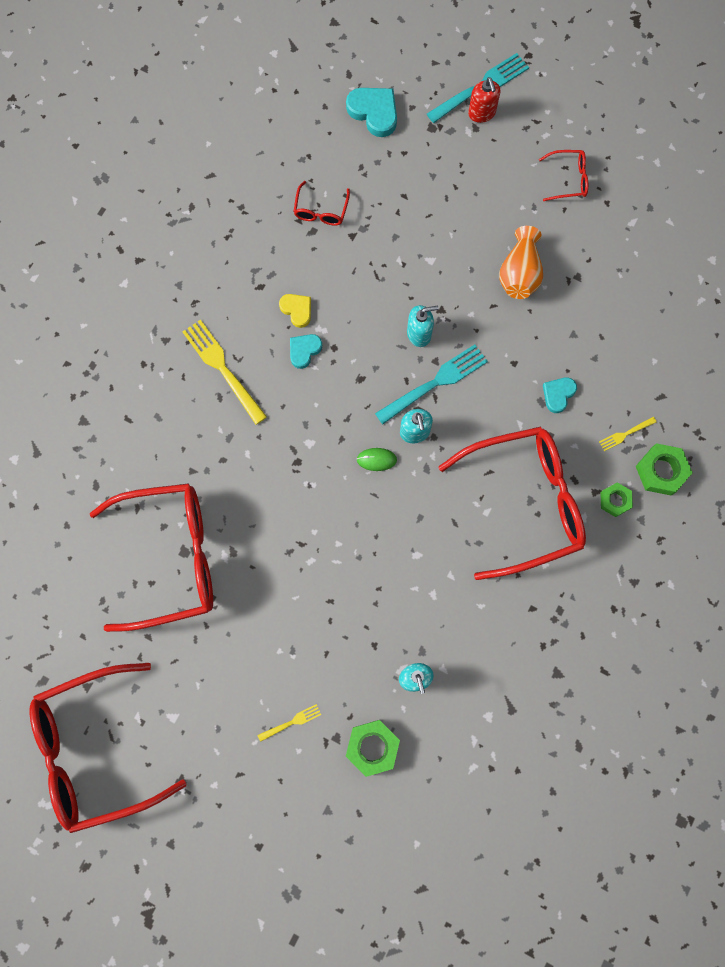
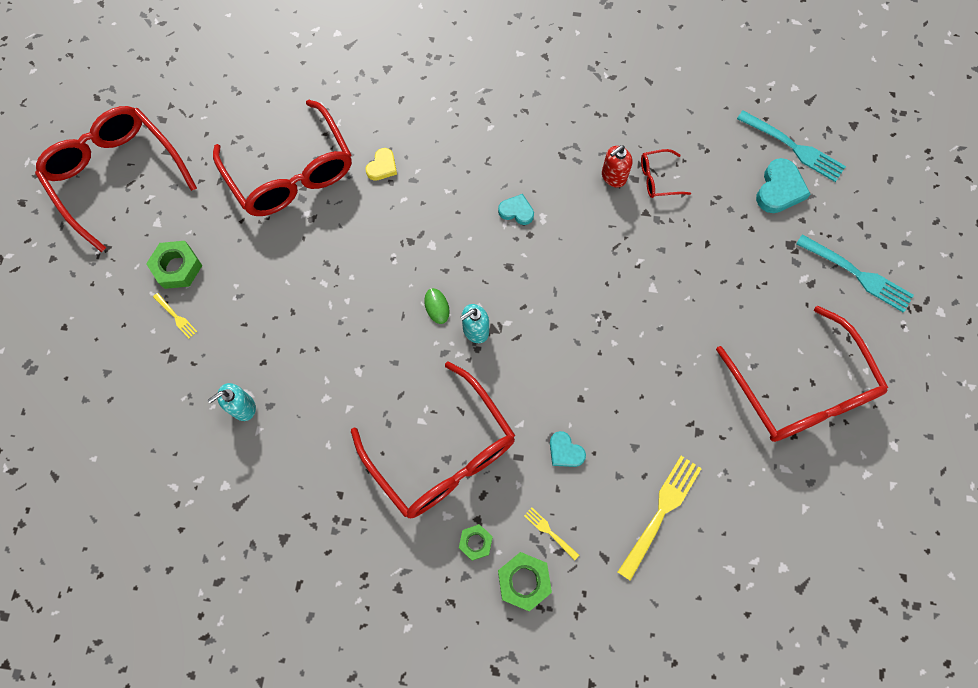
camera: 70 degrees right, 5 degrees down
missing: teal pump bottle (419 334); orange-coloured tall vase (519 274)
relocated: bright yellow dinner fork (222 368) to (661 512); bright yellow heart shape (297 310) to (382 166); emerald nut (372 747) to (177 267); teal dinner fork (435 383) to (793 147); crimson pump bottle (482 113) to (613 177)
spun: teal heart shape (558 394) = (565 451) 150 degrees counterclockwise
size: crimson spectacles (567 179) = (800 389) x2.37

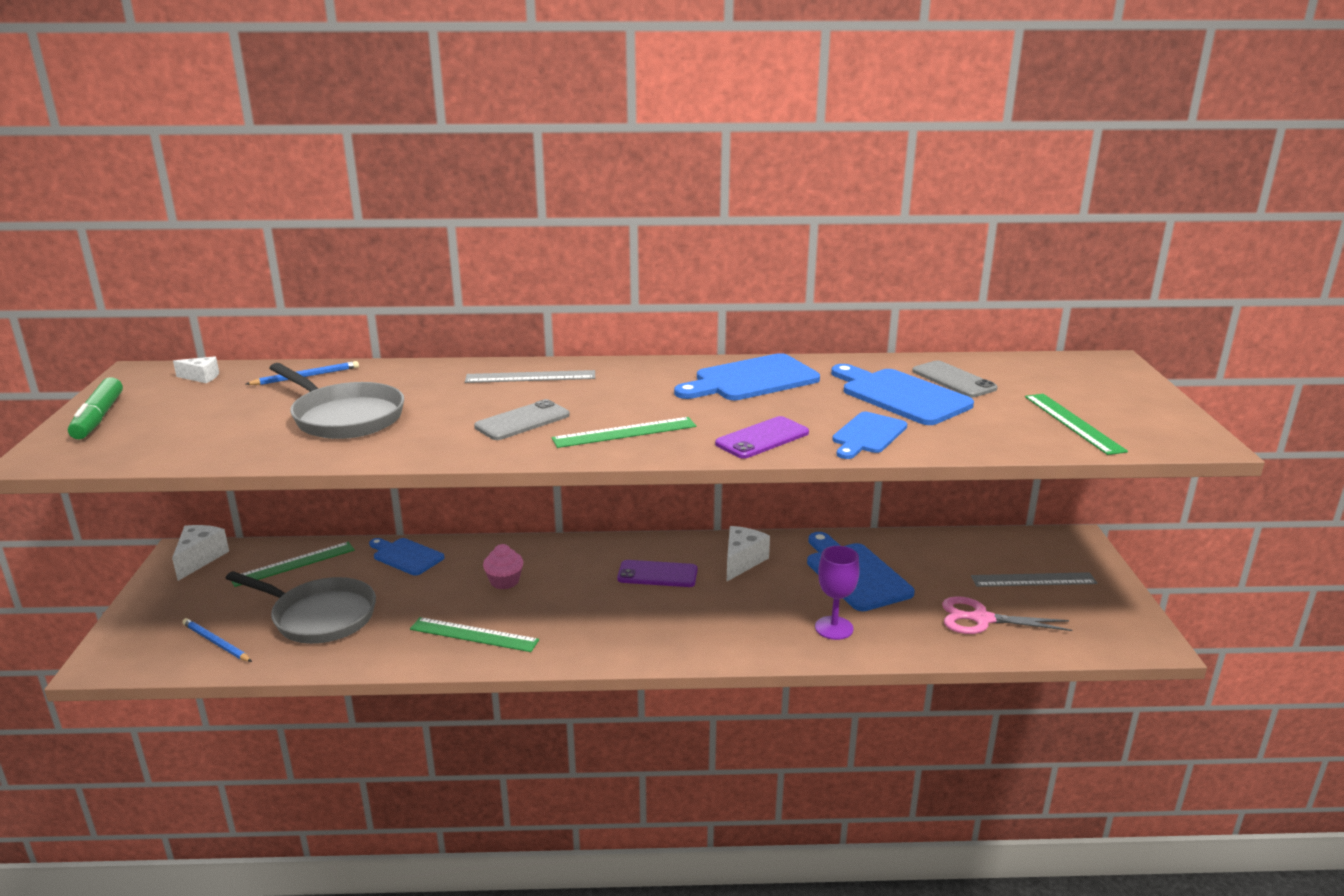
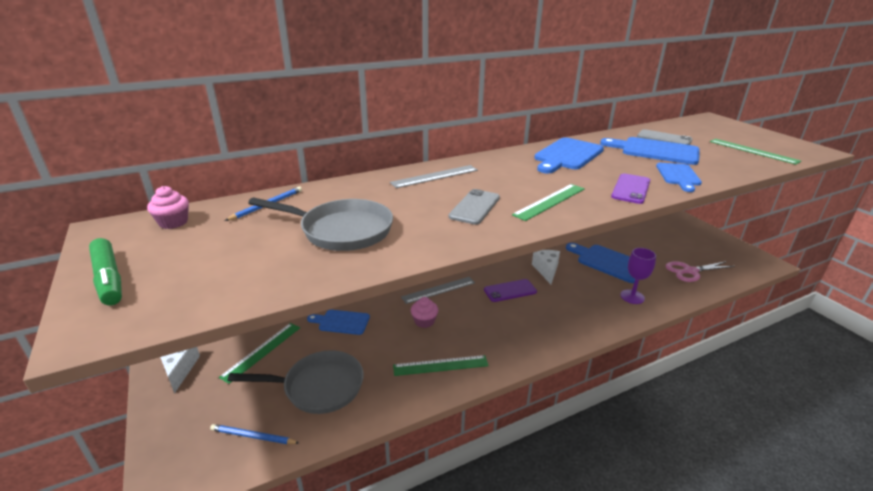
camera: 25 degrees left, 5 degrees up
relocated: grey straightedge (1033 580) to (438 290)
exchanged: white piece of cheese (201 377) to rose-pink cupcake (173 222)

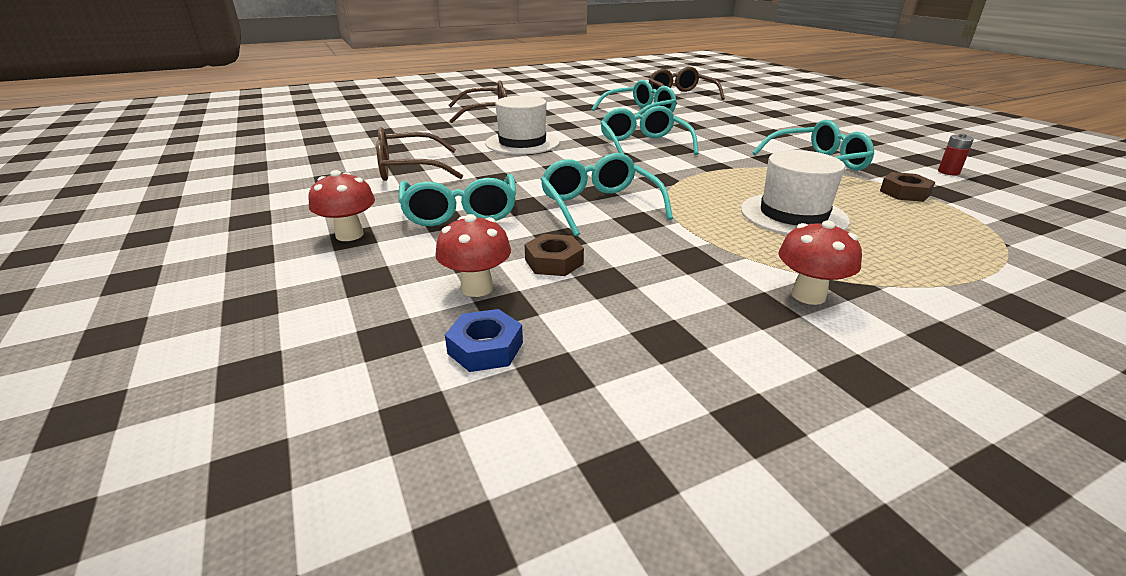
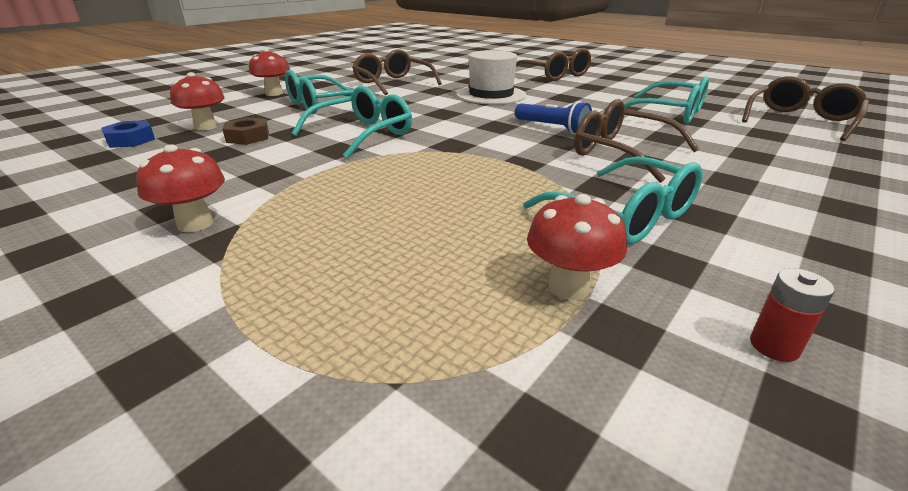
camera: 65 degrees right, 0 degrees up
missing: white hat (793 215)
appeared: brown spectacles (621 153)
exchanged: teal spectacles (643 145) to royal blue torch (552 128); brown nut (904 193) to crimson mushroom (568 287)

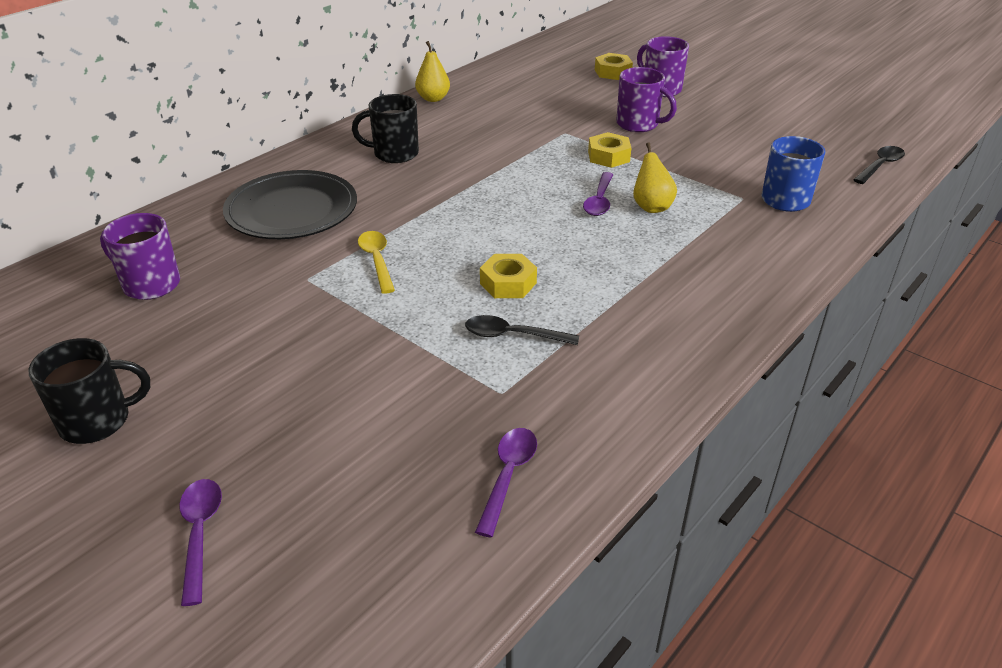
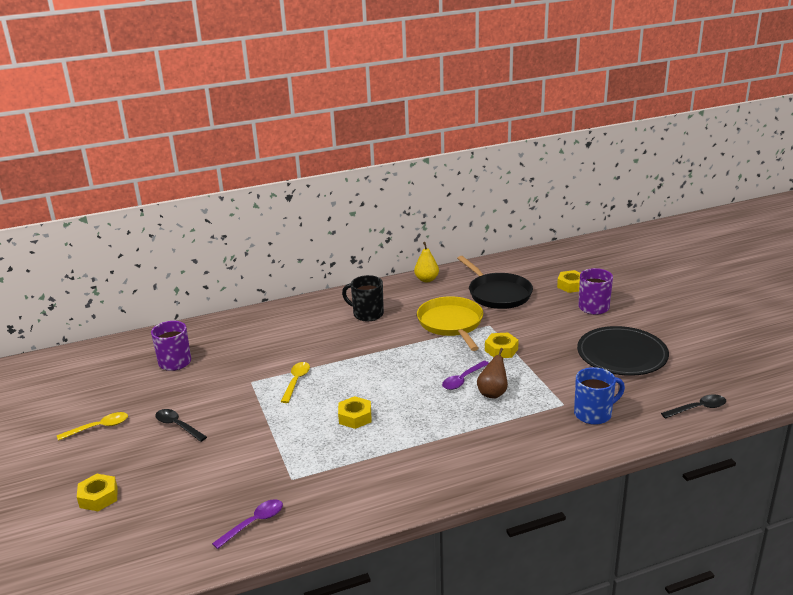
camera: 30 degrees right, 10 degrees down
missing: royal purple tea mug (638 124)
appeared: bright yellow pan (451 324); ebony pan (497 294)
relocated: ebony plate (292 210) to (622 355); ebony spoon (513 335) to (178 426)
exchanged: ebony tea mug (97 421) to bright yellow spoon (98 428); royal purple spoon (200 534) to bright yellow nut (98 497)
colour: bright yellow toy pear (651 207) to brown toy pear (493 393)

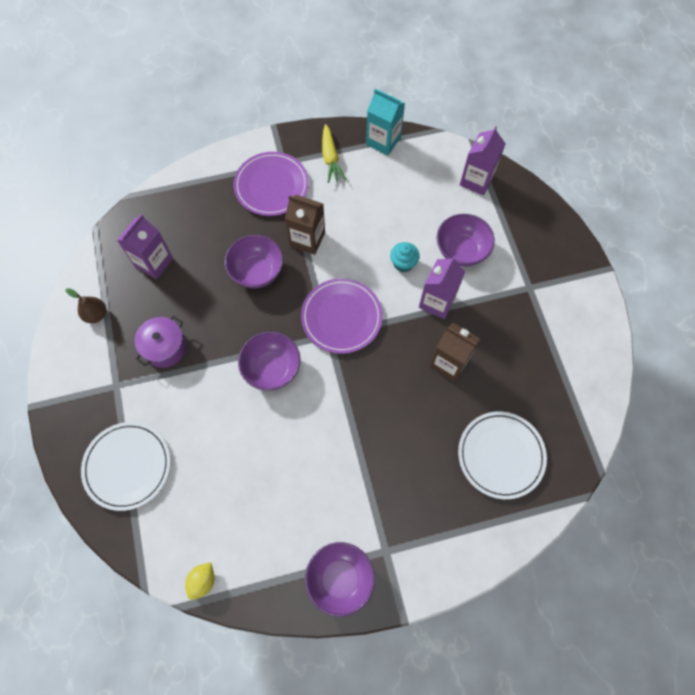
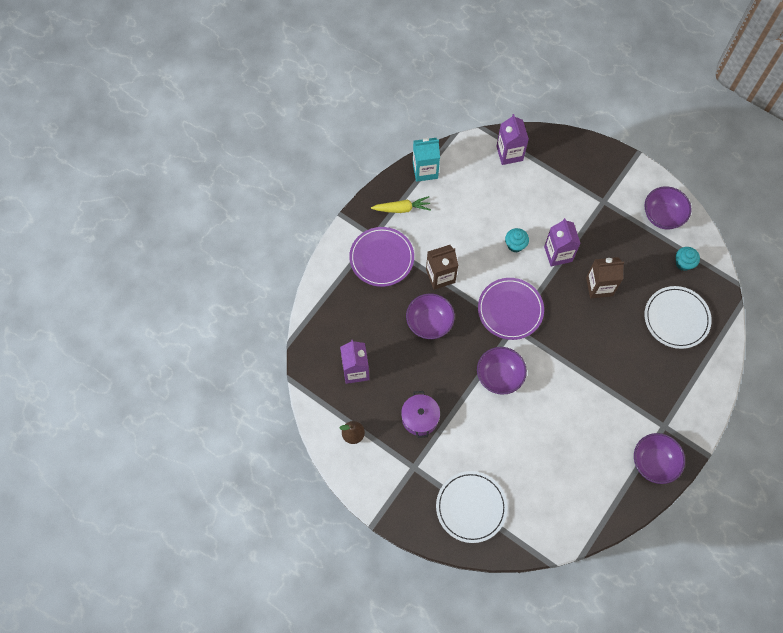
camera: 40 degrees left, 0 degrees up
missing: bright yellow citrus fruit (202 581)
appeared: teal cupcake (683 263)
relocated: royal purple bowl (461 250) to (662 216)
spun: bright yellow root vegetable (330 158) = (402 209) 45 degrees counterclockwise

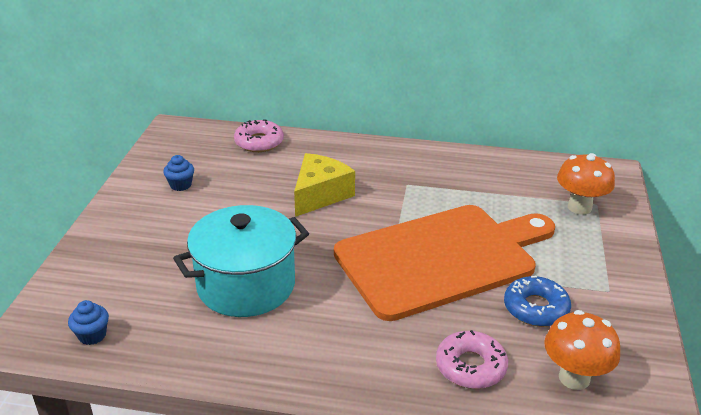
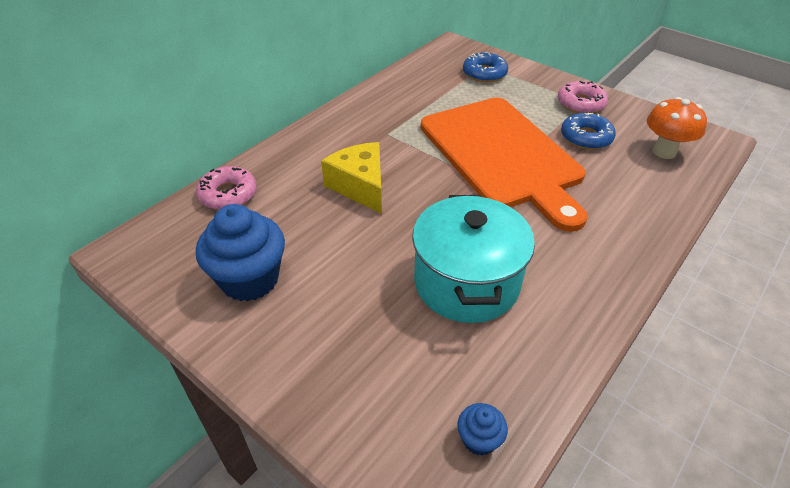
camera: 60 degrees left, 10 degrees up
relocated: rose-pink donut (470 366) to (580 103)
exchanged: orange-coloured mushroom (579 207) to royal blue donut (484 73)
spun: orange-coloured chopping board (441 258) = (502 155) 150 degrees clockwise
size: royal blue cupcake (180 185) = (250 279) x2.15

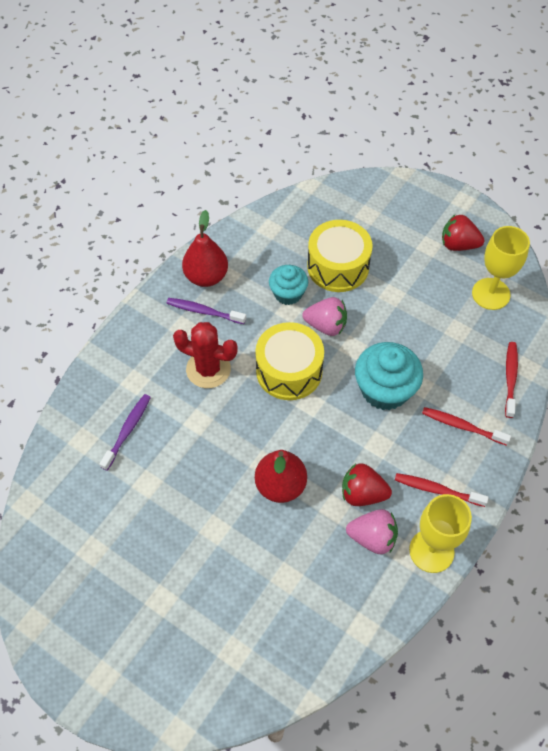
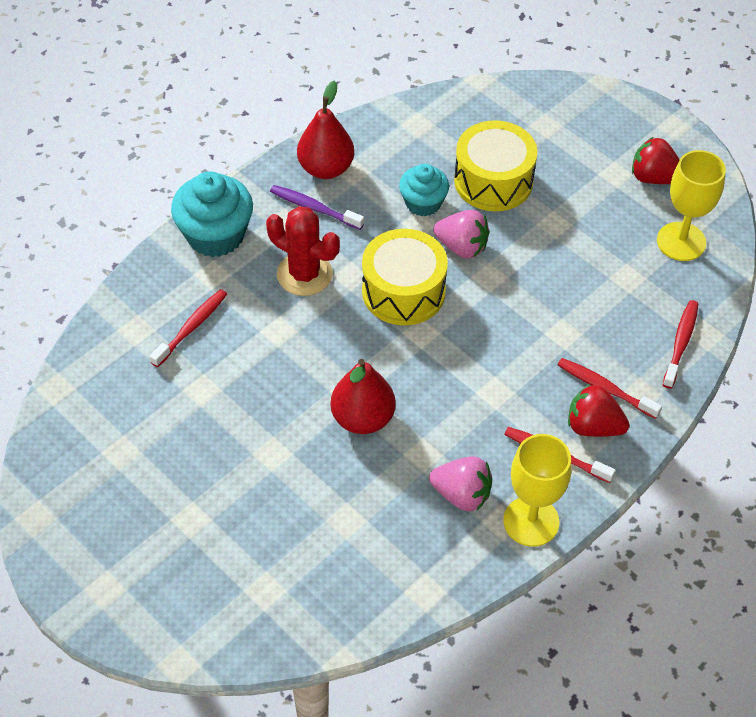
camera: 10 degrees right, 5 degrees down
relocated: crimson toy strawberry (362 494) to (593 426); teal cupcake (384 390) to (215 235)
colour: royal purple tooth brush (127 430) to crimson tooth brush (191 327)

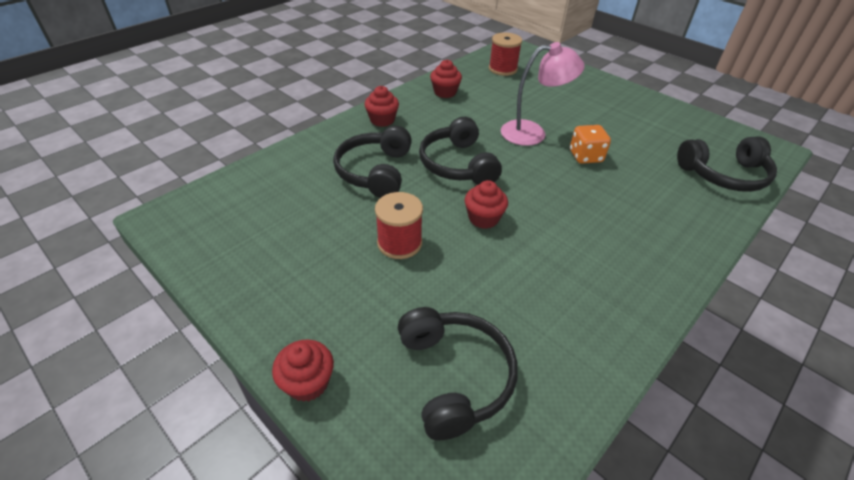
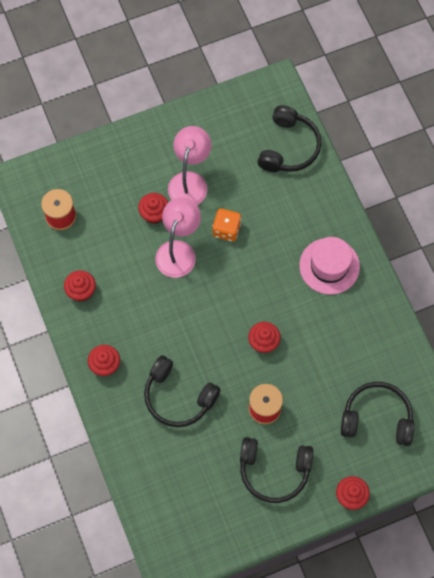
camera: 65 degrees left, 25 degrees up
appeared: crimson cupcake (154 214); rose-pink lamp (190 181); rose-pink hat (329 266)
relocated: ebony over-ear headphones (457 164) to (274 471)

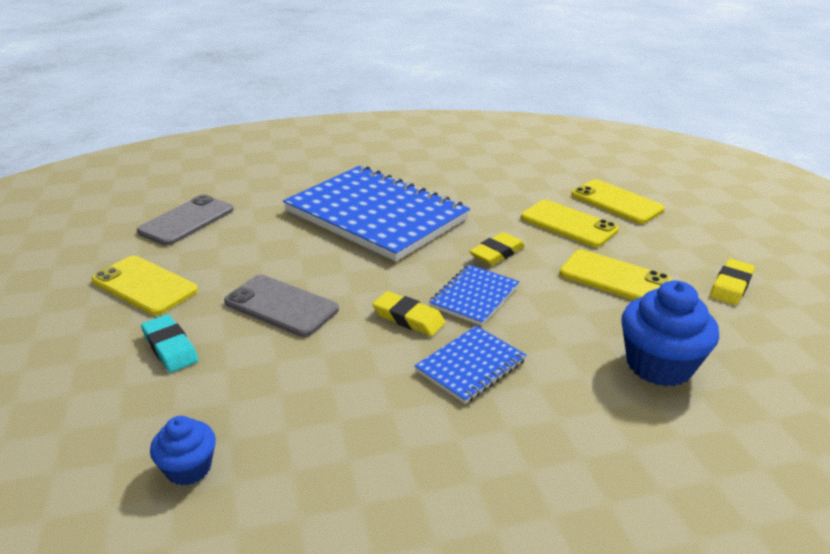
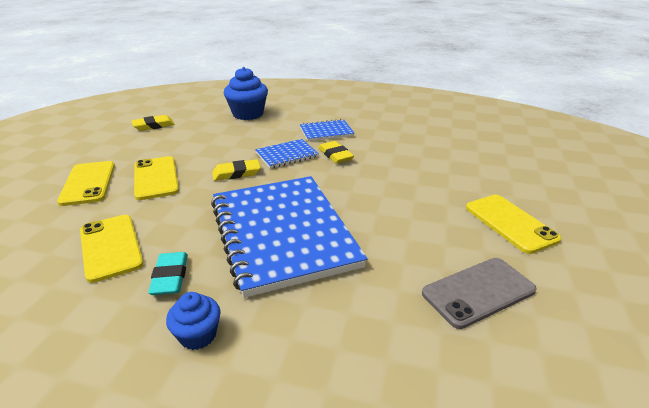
camera: 150 degrees left, 0 degrees up
missing: grey smartphone (281 306)
relocated: teal pencil eraser (170 347) to (170 277); royal blue cupcake (189 468) to (198 335); bright yellow smartphone (614 278) to (110 247)

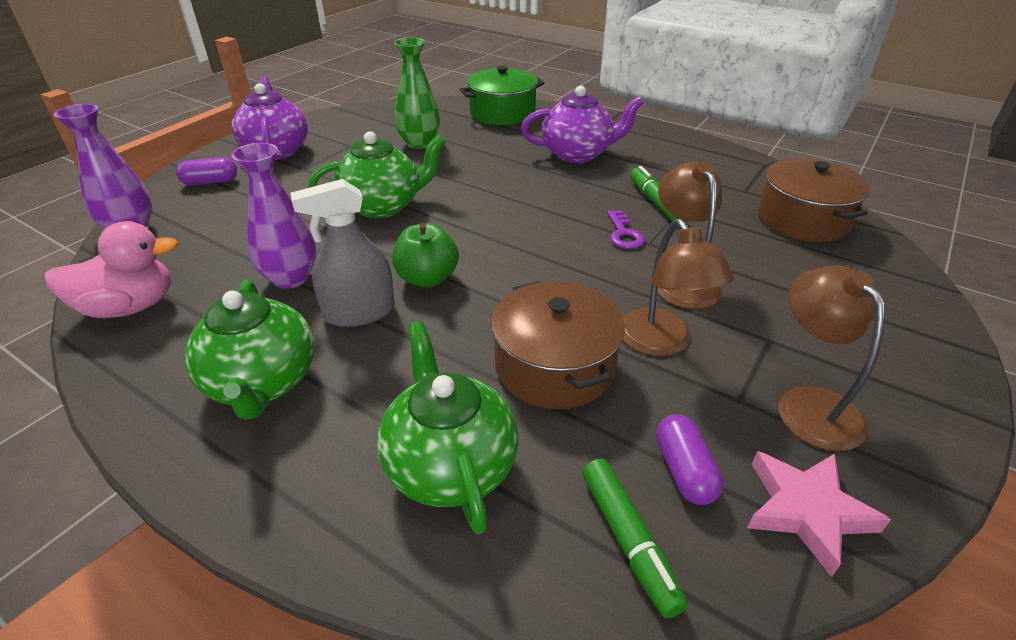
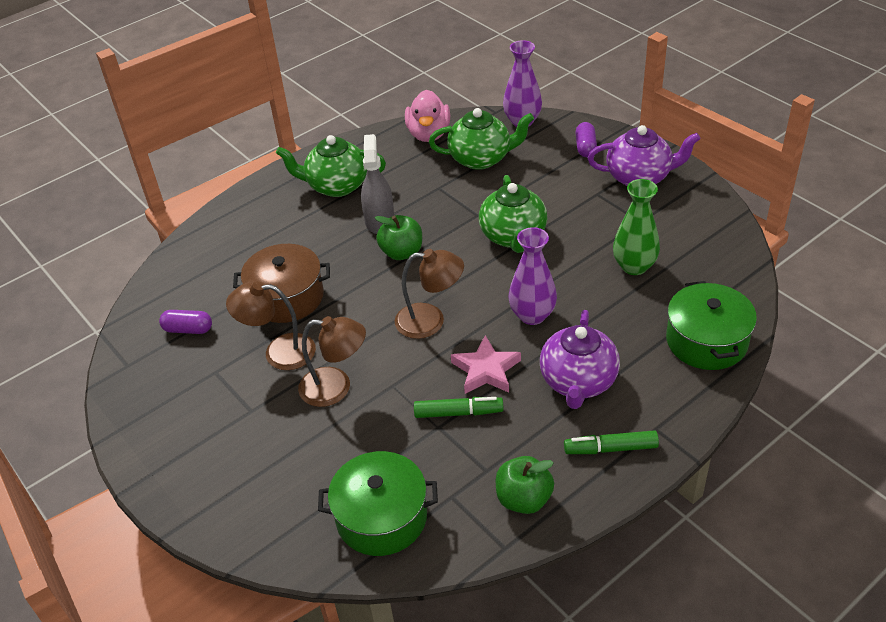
camera: 110 degrees right, 5 degrees up
missing: royal purple latchkey (624 234)
appeared: emerald apple fruit (524 499)
relocated: royal purple tall vase (291 278) to (532 315); emerald tea pot (450 464) to (481 158); emerald marker (628 541) to (610 448); rose-pink five-pointed star (806 511) to (486 370); brown lamp (809 404) to (430 321)
colour: brown cooking pot (802 219) to emerald cooking pot (381 517)

